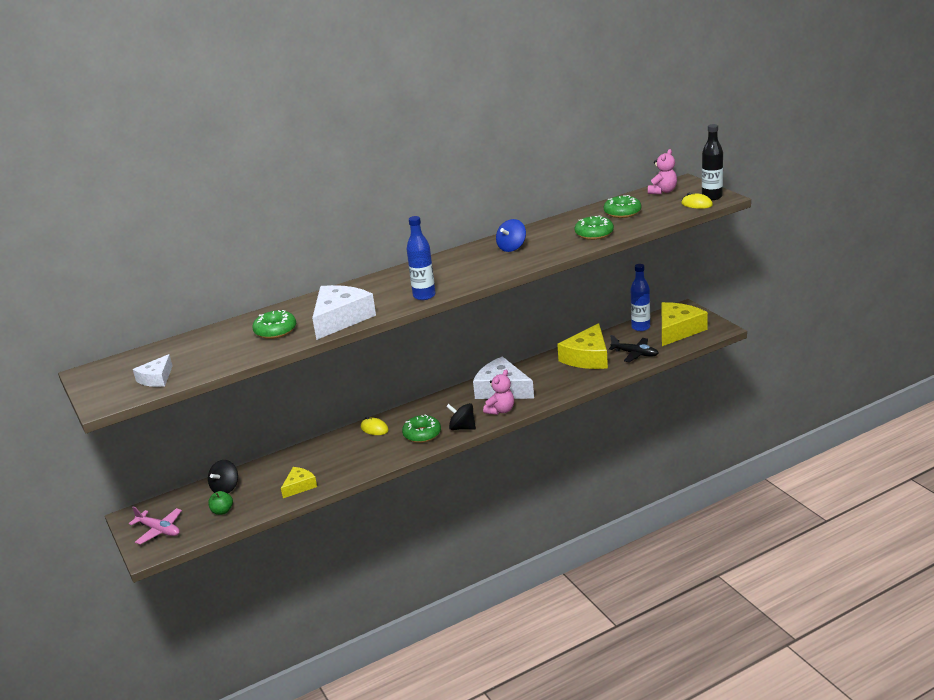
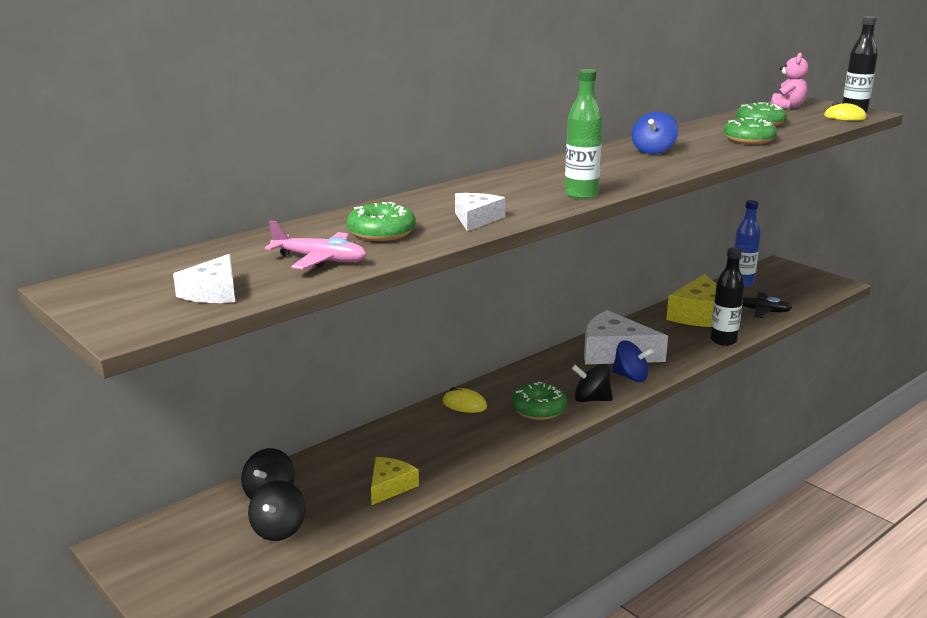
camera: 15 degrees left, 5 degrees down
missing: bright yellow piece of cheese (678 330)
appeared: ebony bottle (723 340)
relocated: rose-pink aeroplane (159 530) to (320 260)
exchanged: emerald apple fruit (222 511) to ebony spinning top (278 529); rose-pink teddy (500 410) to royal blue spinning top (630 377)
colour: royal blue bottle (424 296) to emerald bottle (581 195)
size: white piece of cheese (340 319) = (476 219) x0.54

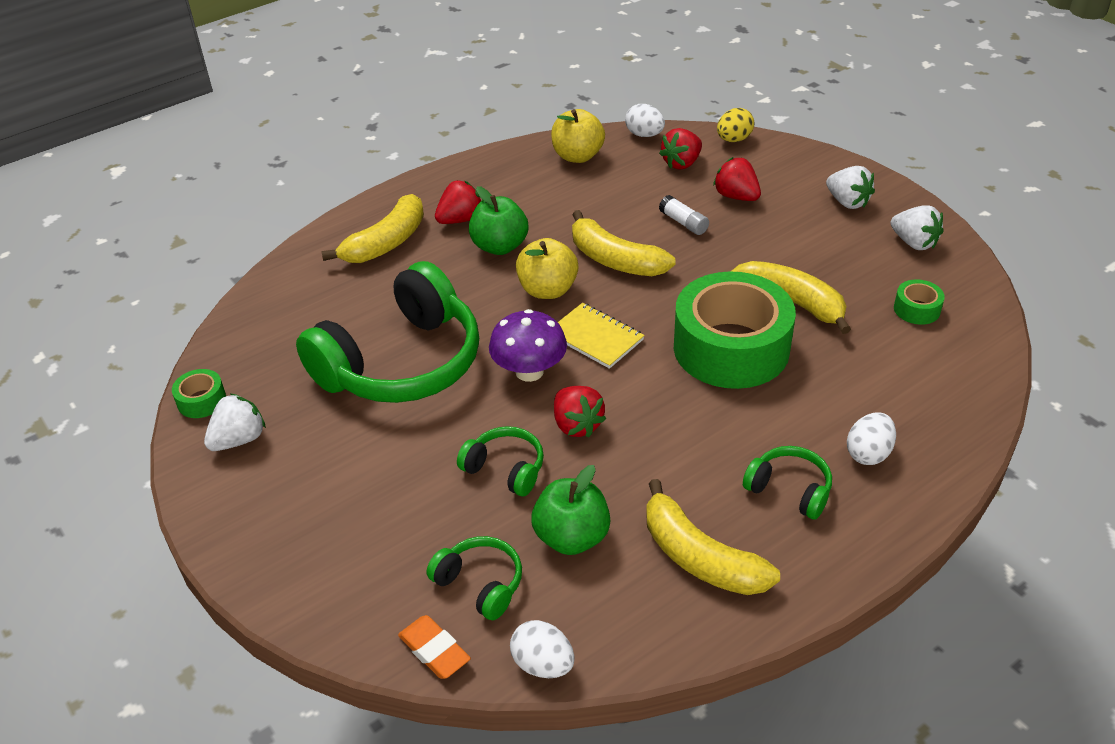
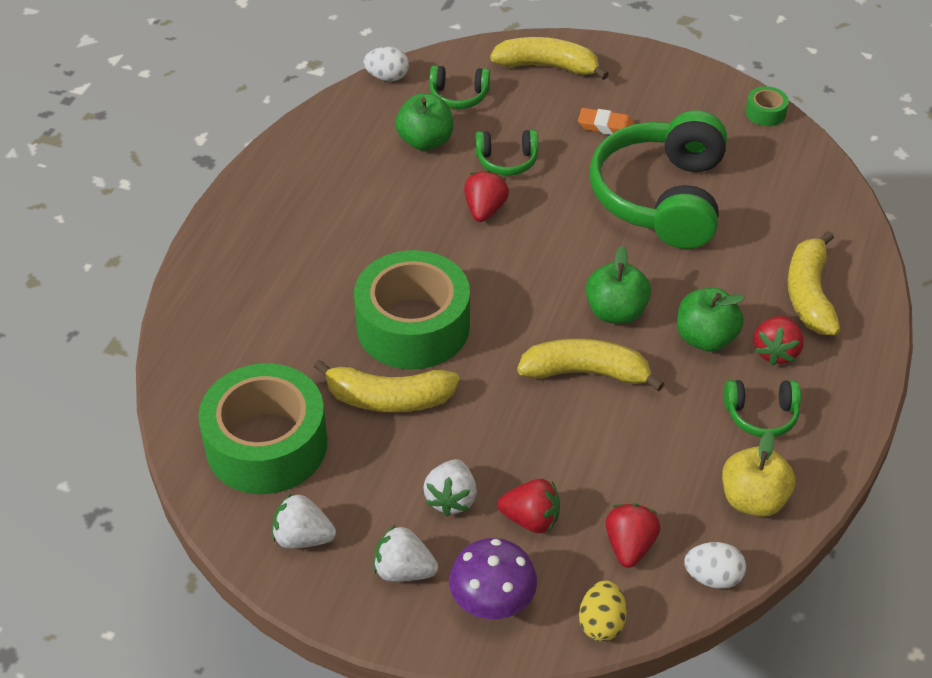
camera: 145 degrees right, 5 degrees up
missing: bright yellow notepad (595 337); white glue (683 223); white egg shape (868 453)
relocated: white toy strawberry (239 439) to (451 499); orange-coloured pencil eraser (434 650) to (606 126); royal purple mushroom (529 371) to (492 601); bright yellow banana fruit (699 557) to (548 66); emerald over-ear headphones (789 490) to (761 415)
colour: bright yellow apple fruit (547 290) to emerald apple fruit (615 312)
spun: crimson toy strawberry (577 425) = (485 210) 75 degrees clockwise
size: emerald sticky tape (916 309) = (266 444) x2.47

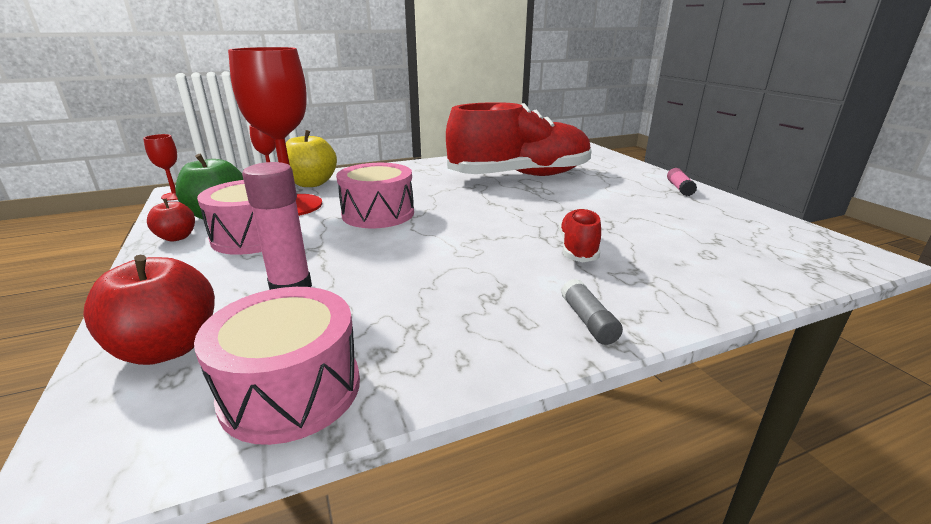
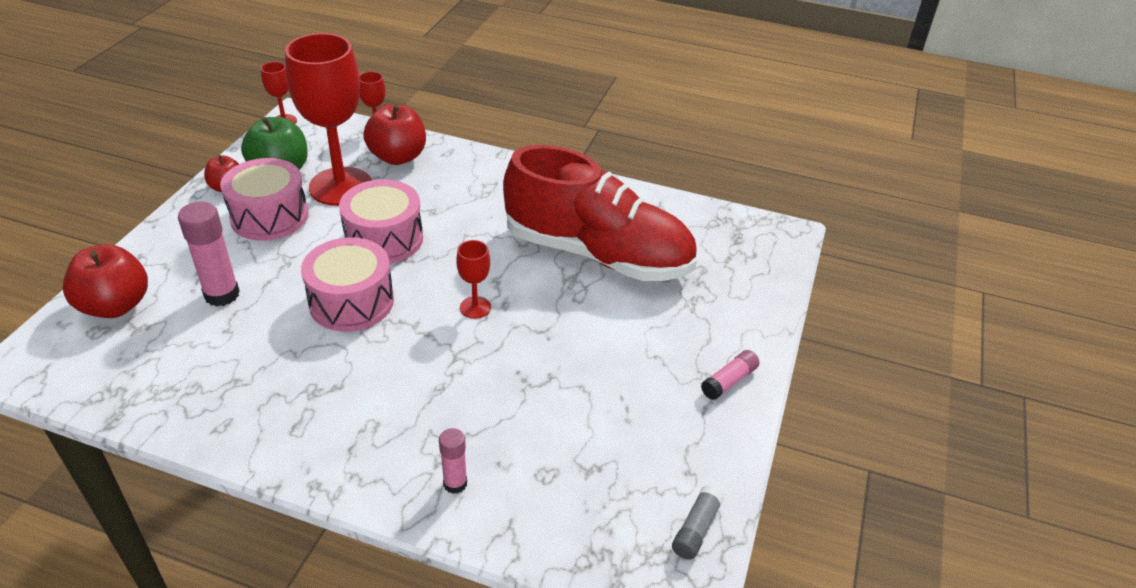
camera: 40 degrees right, 15 degrees up
missing: crimson sneaker (578 249)
appeared: rose-pink glue (455 483); crimson goblet (475 307)
relocated: rose-pink snare drum (291 390) to (351 302); grey glue (588 321) to (696 529)
colour: bright yellow apple fruit (311 183) to crimson apple fruit (398 157)

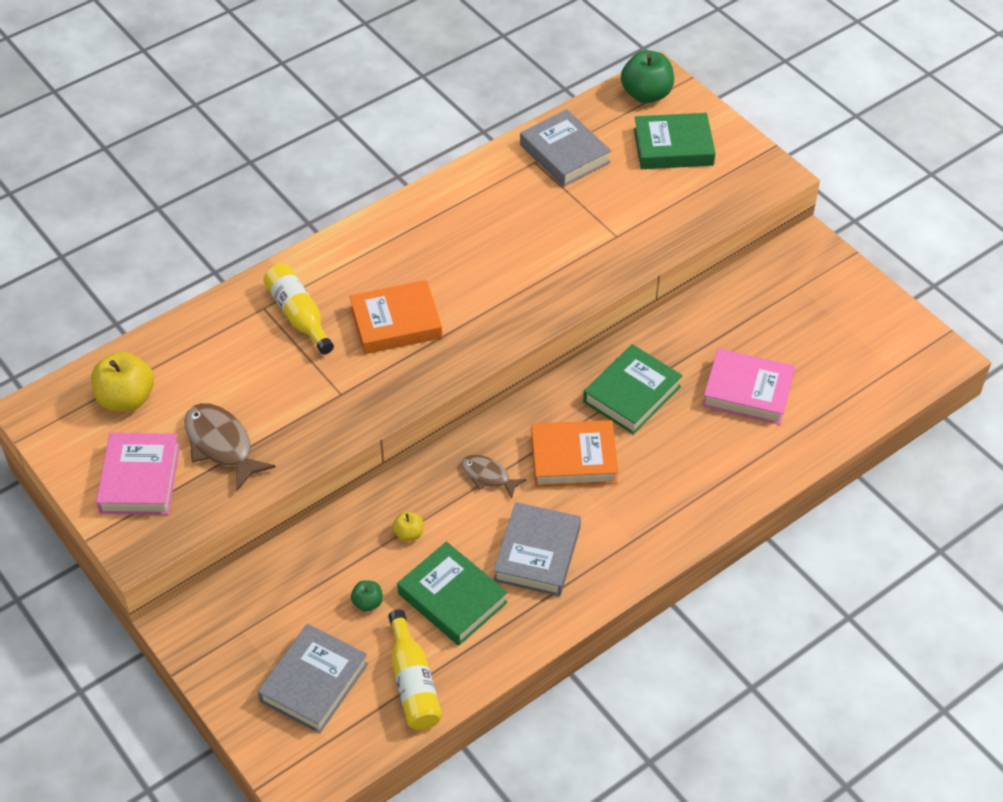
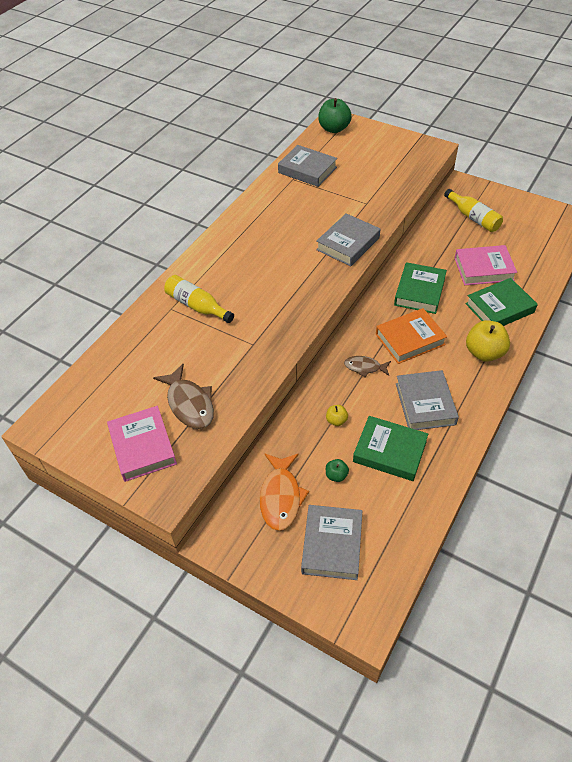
camera: 20 degrees left, 0 degrees up
missing: orange-coloured hardcover (396 323)
appeared: orange-coloured toy fish (281 497); grey hardcover (348 244)
relocated: bright yellow apple fruit (126 398) to (484 353); bright yellow bottle (413 682) to (473 217); emerald hardcover (673 147) to (499 308)
spun: brown toy fish (221 445) = (189 403) 150 degrees counterclockwise

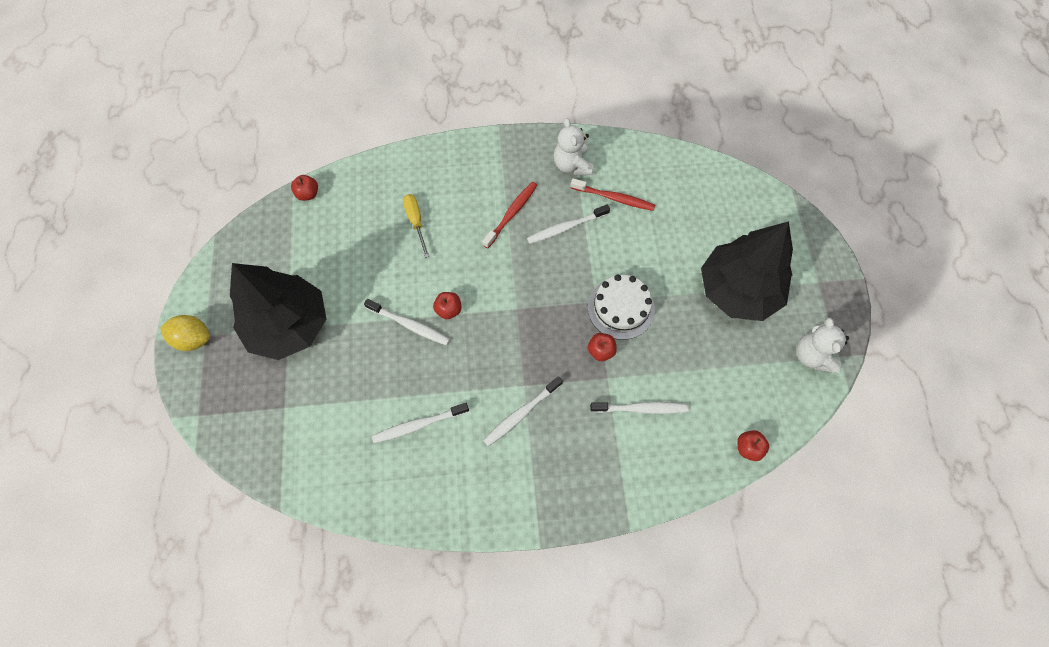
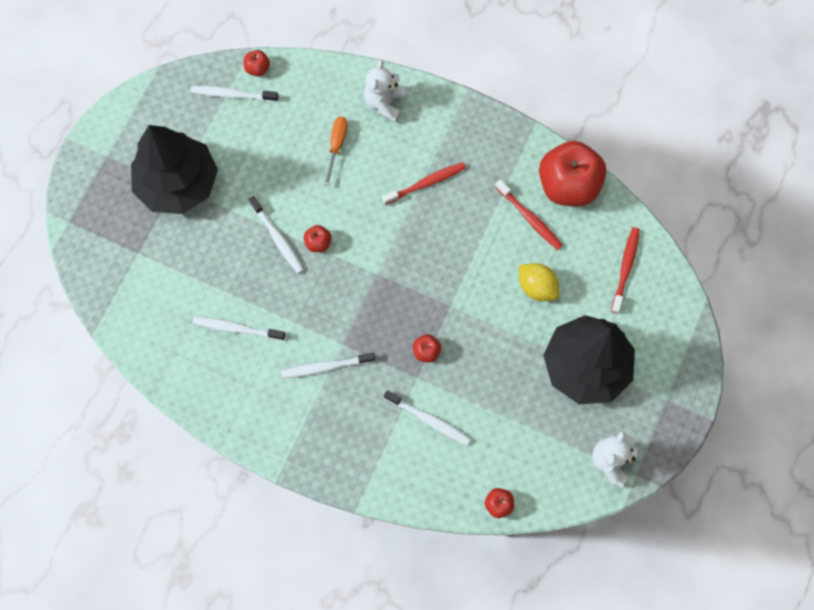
camera: 30 degrees right, 5 degrees up
missing: white cake (621 308)
appeared: crimson apple fruit (568 185); crimson tooth brush (625 268)
relocated: bright yellow citrus fruit (193 339) to (536 287); white tooth brush (566 227) to (232 94); white teddy (572 165) to (384 103)
colour: bright yellow flat screwdriver (416 222) to orange-coloured flat screwdriver (336 146)

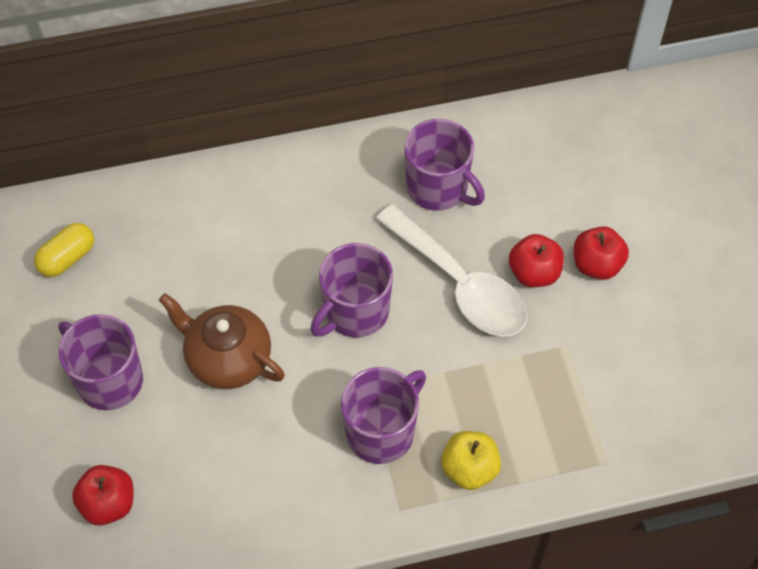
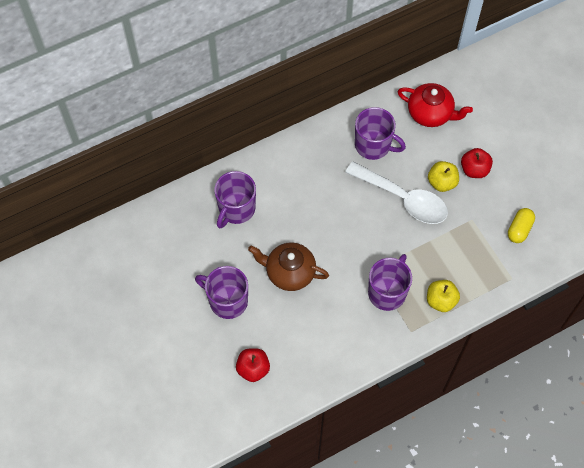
camera: 15 degrees left, 5 degrees up
appeared: crimson tea pot (430 113)
relocated: bright yellow pill shape (67 258) to (519 229); royal purple tea mug (355 312) to (236 209)
colour: crimson apple fruit (534 273) to bright yellow apple fruit (442 182)

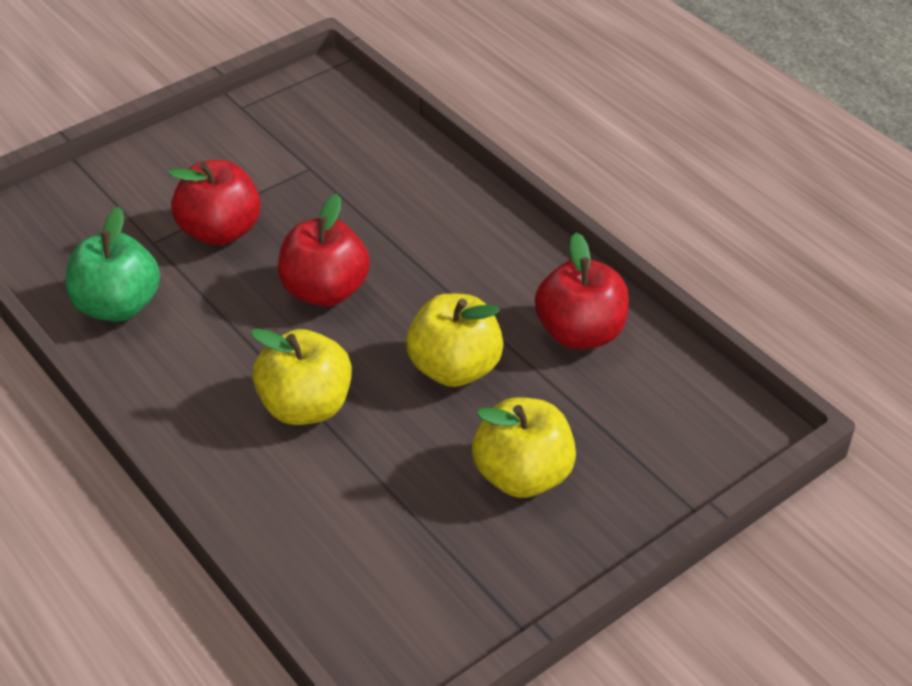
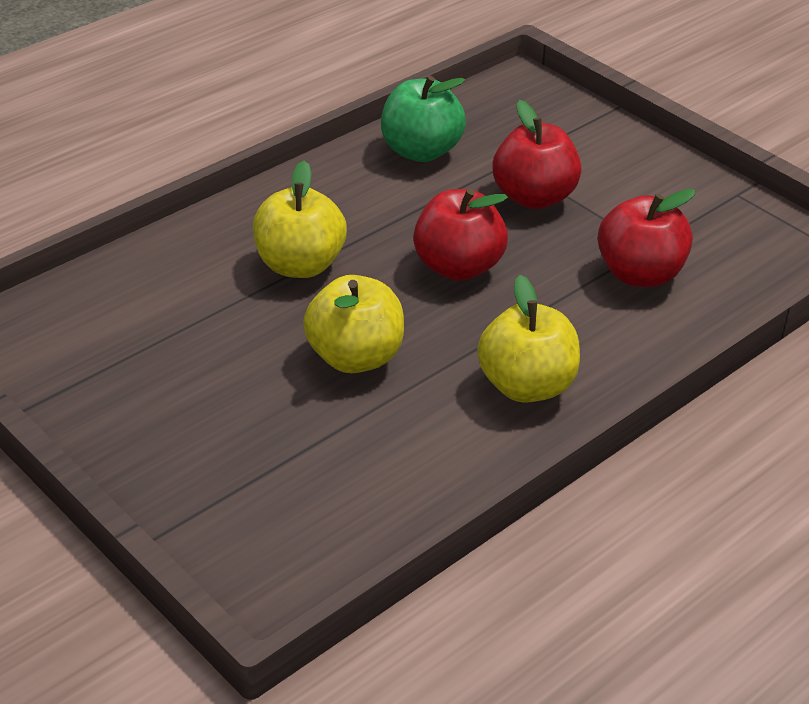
camera: 85 degrees right, 5 degrees down
relocated: bright yellow apple fruit (522 475) to (526 386); crimson apple fruit (580 333) to (639 274)

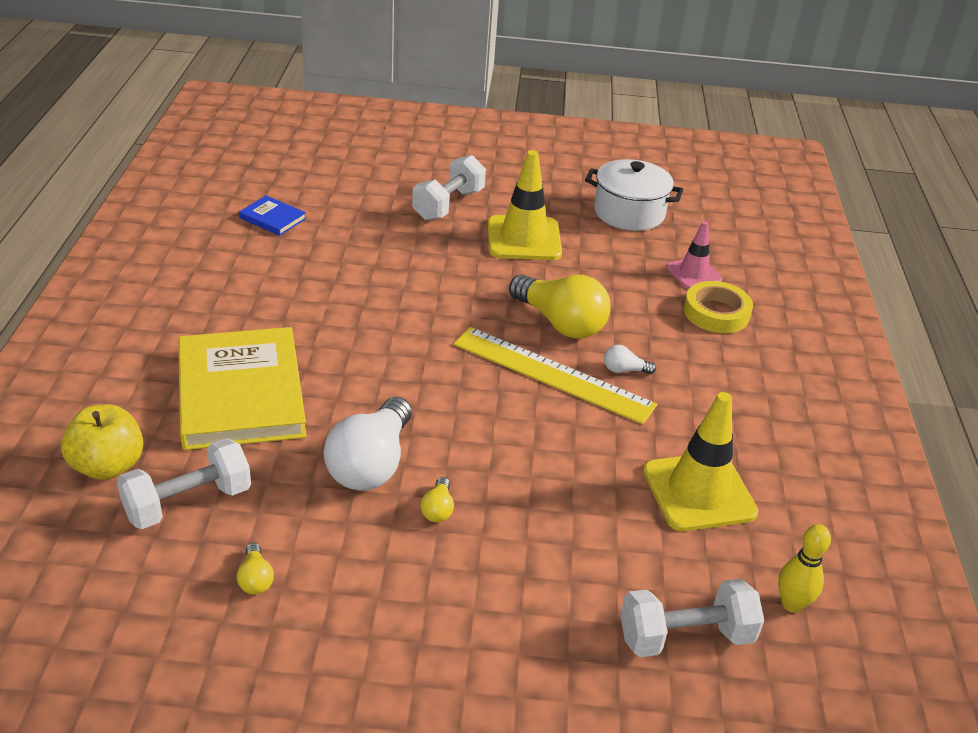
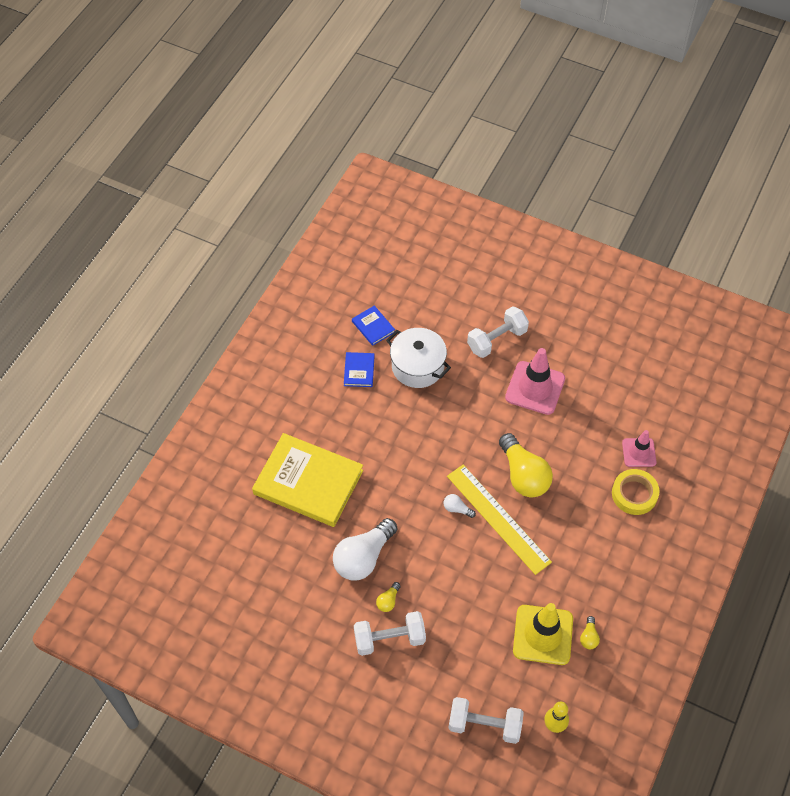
camera: 25 degrees right, 20 degrees up
missing: bright yellow apple fruit (108 466)
appeared: royal blue hardcover (359 371)
relocated: white hand weight (188 502) to (389 639); bright yellow lightbulb (255 579) to (589 637); white cooking pot (629 213) to (417 366); white lightbulb (624 370) to (457 509)
colour: bright yellow road cone (524 239) to rose-pink road cone (535 388)
spun: bright yellow hardcover (241 393) = (308 482) 75 degrees counterclockwise

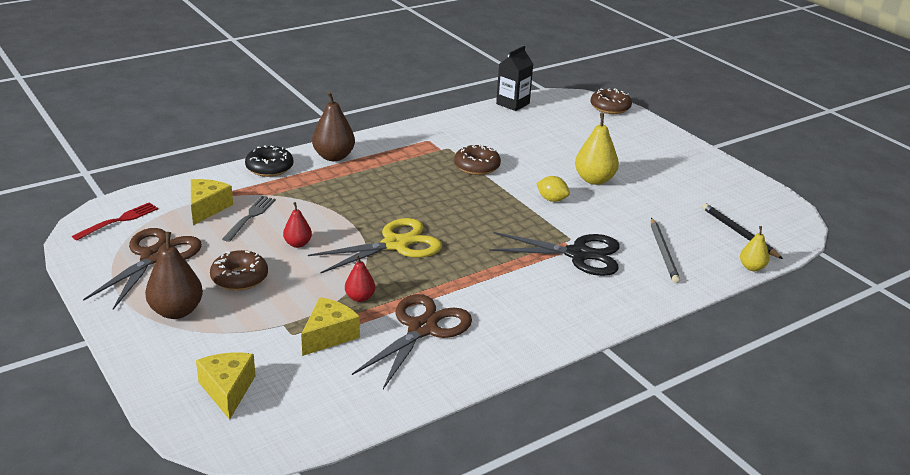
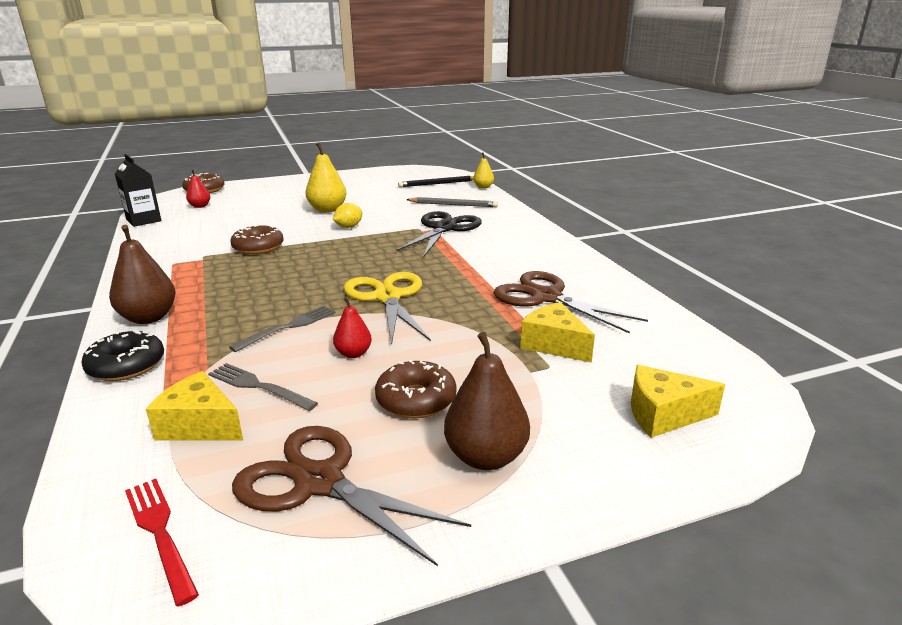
camera: 75 degrees left, 5 degrees down
appeared: grey dinner fork (288 327)
relocated: crimson toy pear (360 298) to (200 206)

